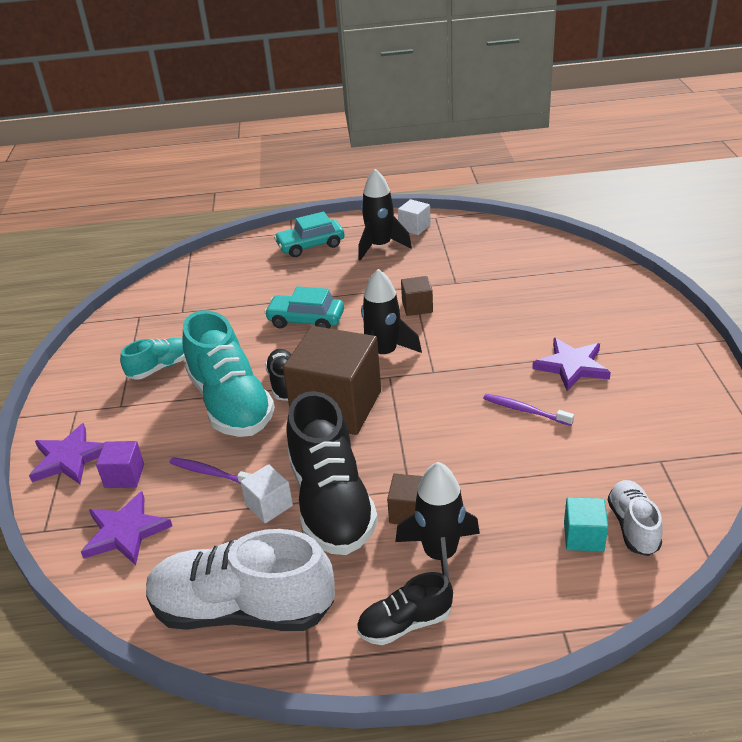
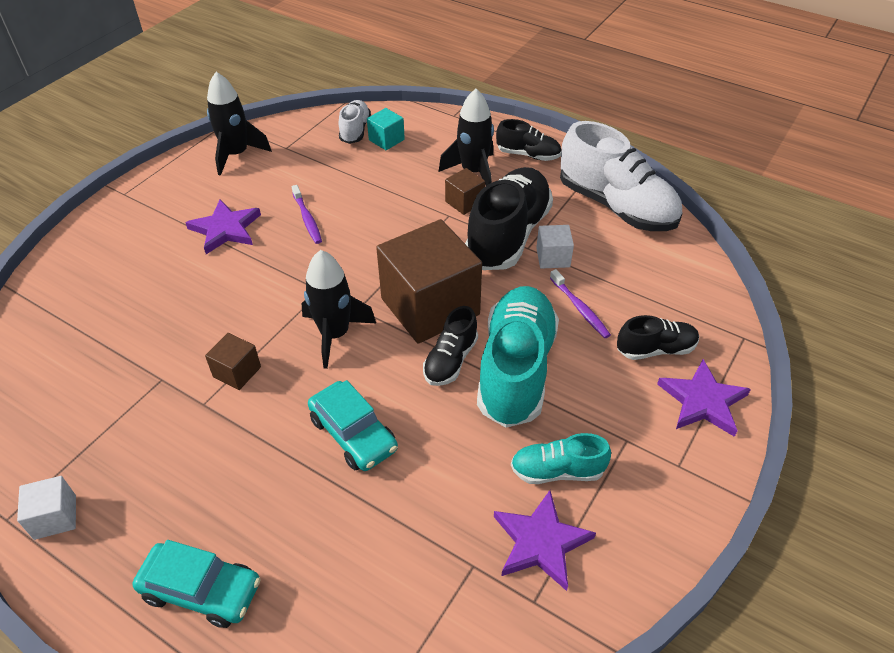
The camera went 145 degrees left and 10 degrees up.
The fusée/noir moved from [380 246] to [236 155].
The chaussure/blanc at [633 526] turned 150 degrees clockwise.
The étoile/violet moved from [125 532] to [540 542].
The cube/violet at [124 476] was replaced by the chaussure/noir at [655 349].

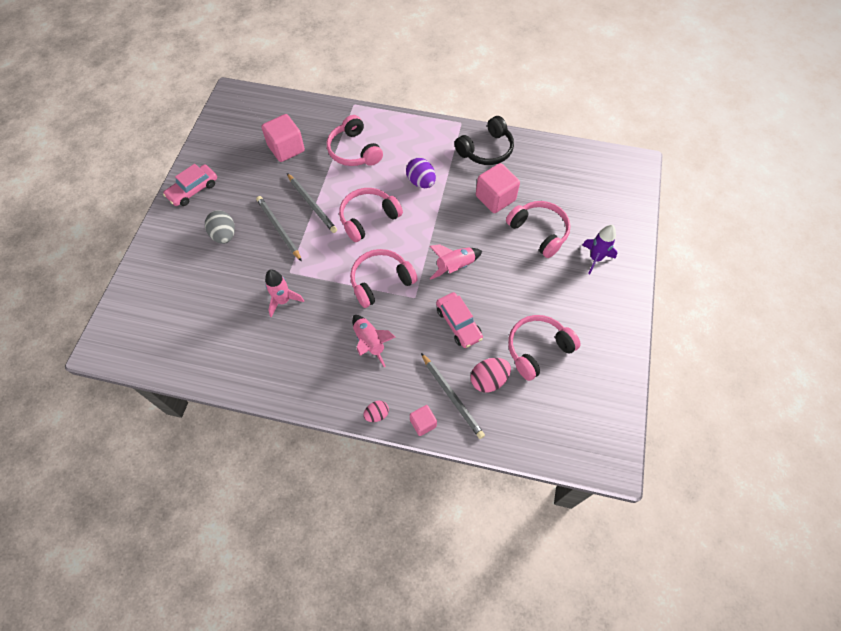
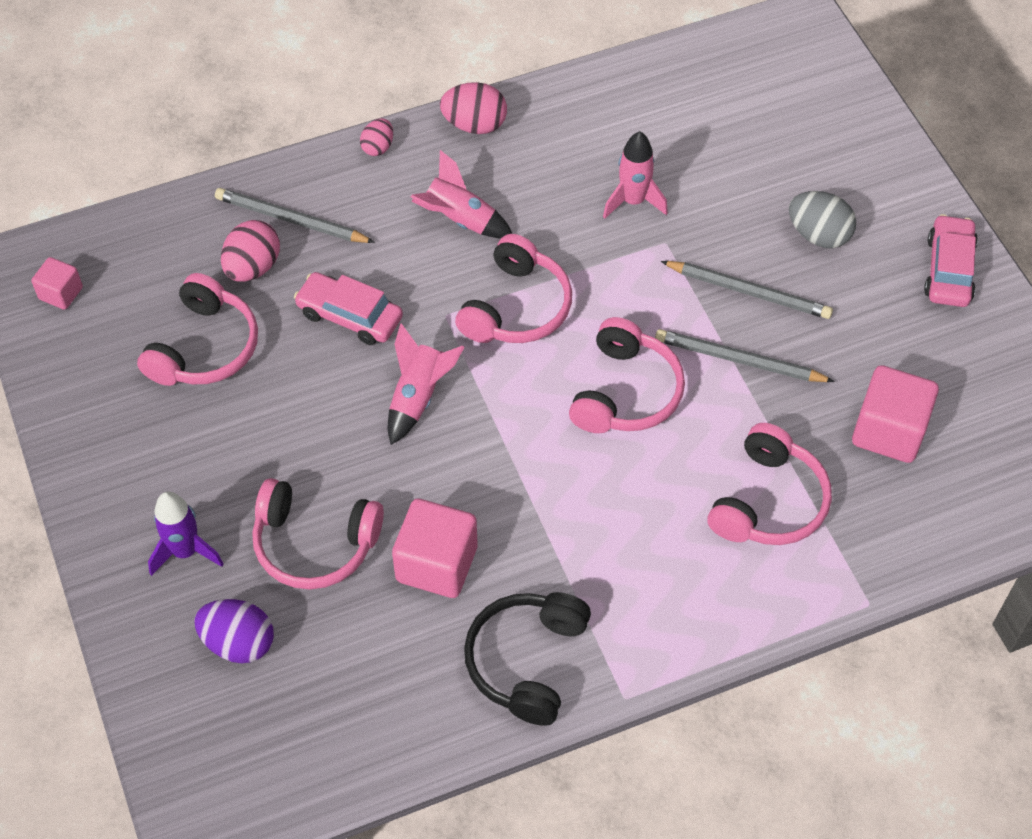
The camera went 145 degrees right and 5 degrees down.
The cube/rose moved from [423 423] to [61 293].
The œuf/violet moved from [421 182] to [238 643].
The œuf/rose at [474 125] appeared.
The casque audio/rose at [354 151] turned 90 degrees clockwise.

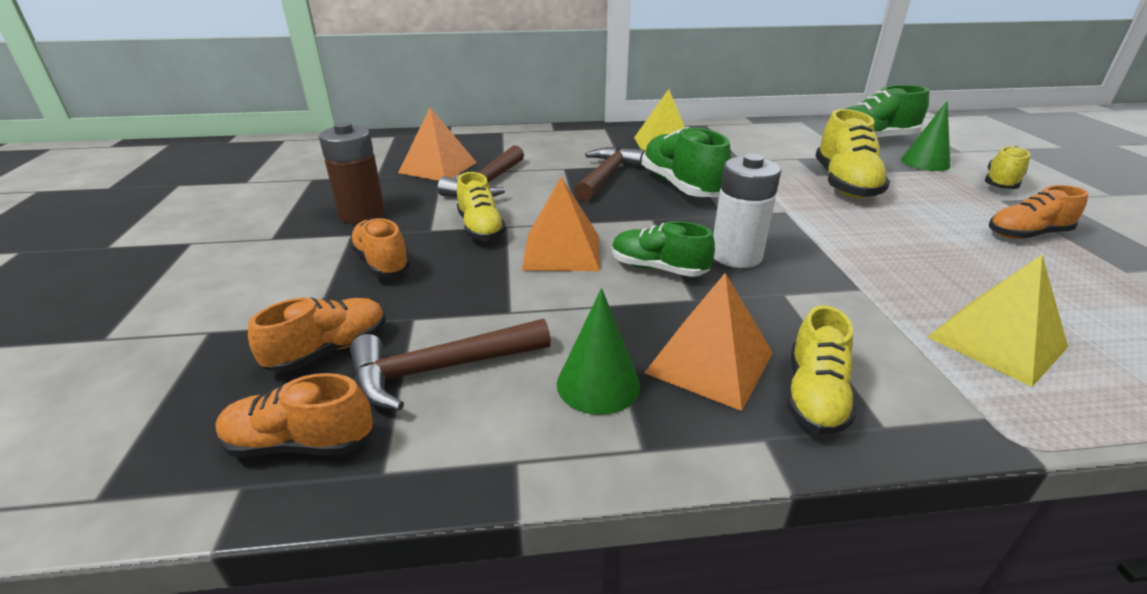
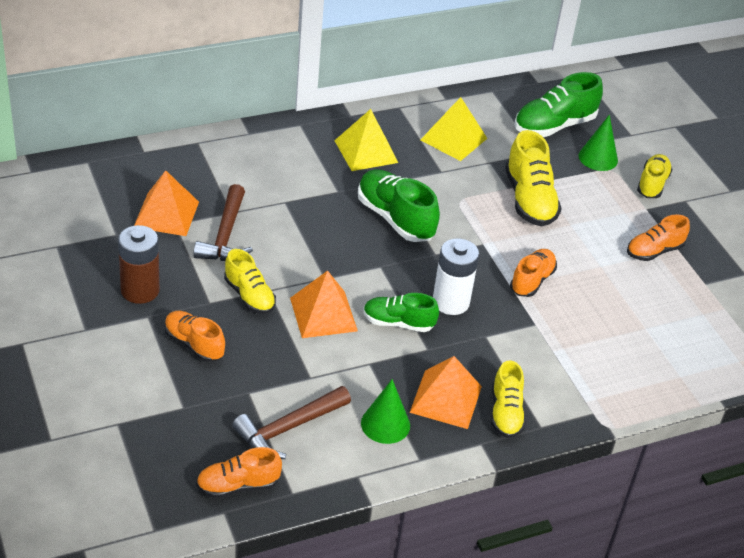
The camera went 20 degrees left and 10 degrees up.
The pyramide/jaune moved from [997 341] to [454 139].
The chaussure/orange moved from [329 350] to [532 281].
The marteau/marron at [607 176] disappeared.

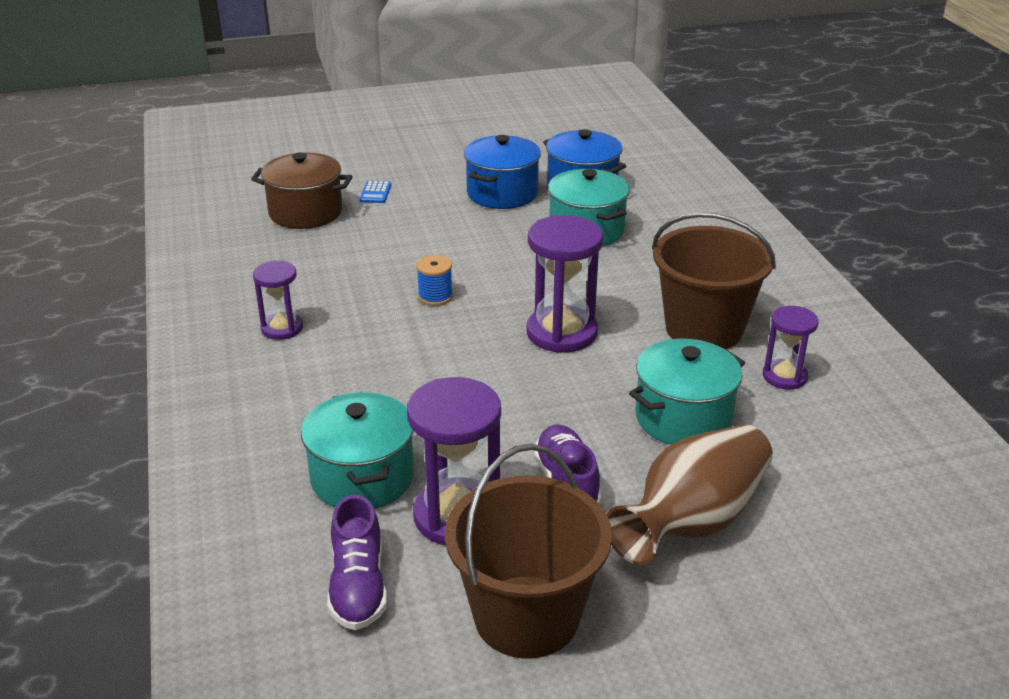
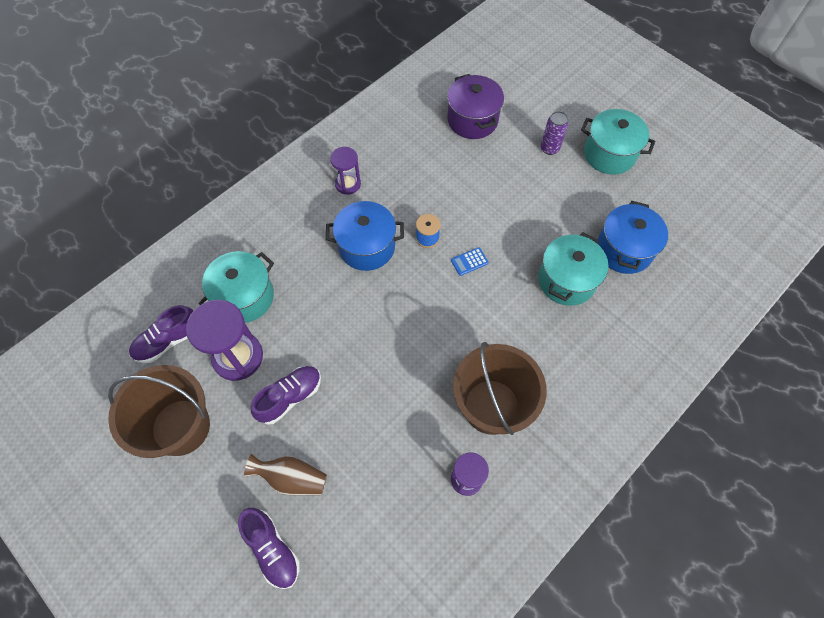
The camera went 60 degrees right and 30 degrees up.
The chaussure/violet at [272 549] appeared.
The vase/marron at [692 521] changed to 0.60 times the size.
The marmite/bleu moved from [502 193] to [366 247].
The marmite/marron at [305 212] became the marmite/violet at [472 120].
The calculatrice/bleu moved from [375 193] to [469 262].
The canette/violet at [549 148] appeared.
The marmite/turquoise moved from [683 418] to [609 154].
The sablier/violet at [561 333] disappeared.

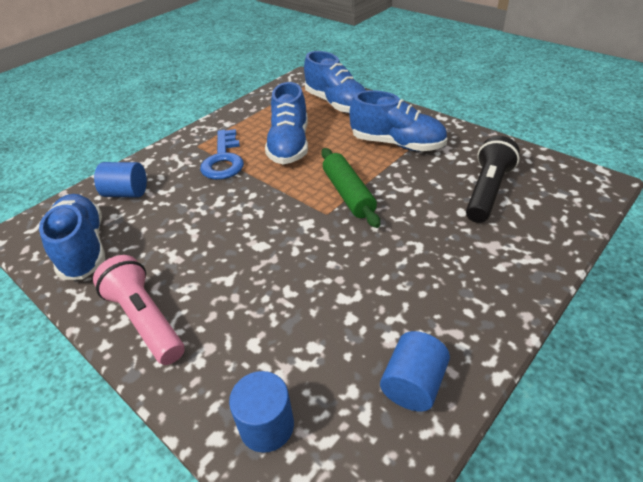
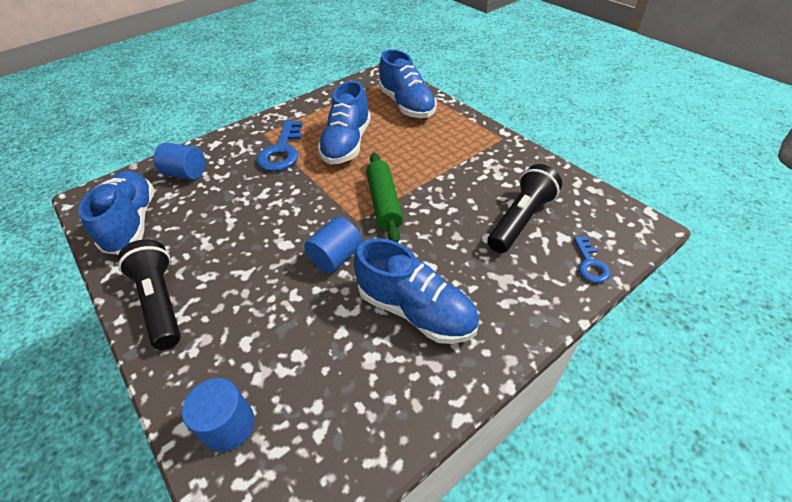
The camera went 10 degrees right and 5 degrees up.
The lampe de poche/rose at [146 320] became the lampe de poche/noir at [161 302].
The cylindre/bleu moved from [413 384] to [336 257].
The chaussure/bleu moved from [397 144] to [416 310].
The clé/bleu at [590 264] appeared.

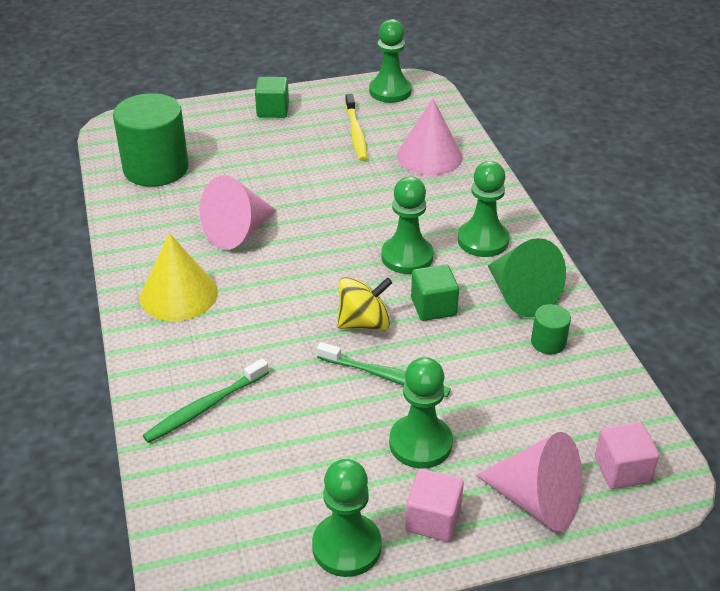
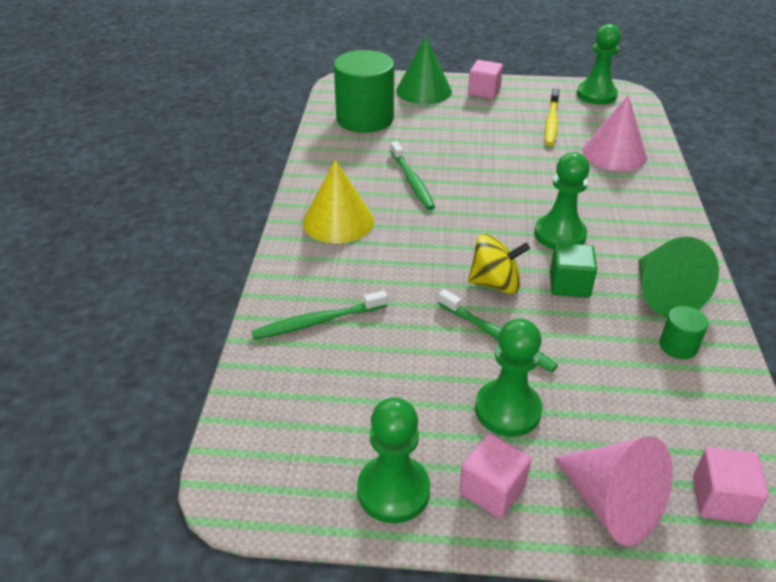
The camera went 20 degrees right and 0 degrees up.
The cône/rose at [238 232] was replaced by the brosse à dents/vert at [412 181].
The cône/vert at [423 90] appeared.
The cube/vert at [273 110] became the cube/rose at [484 92].
The pion/vert at [483 240] disappeared.

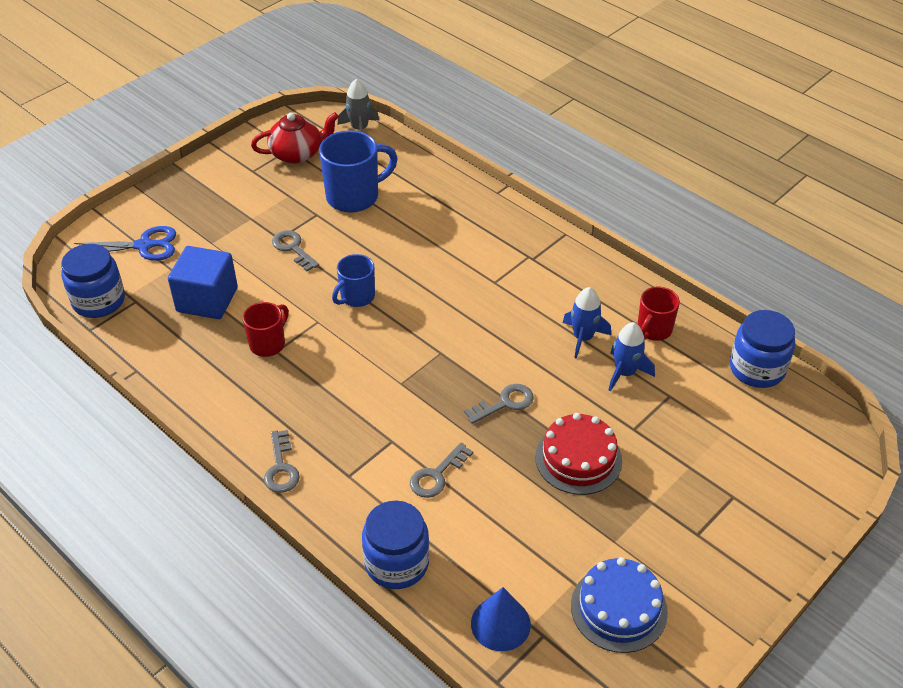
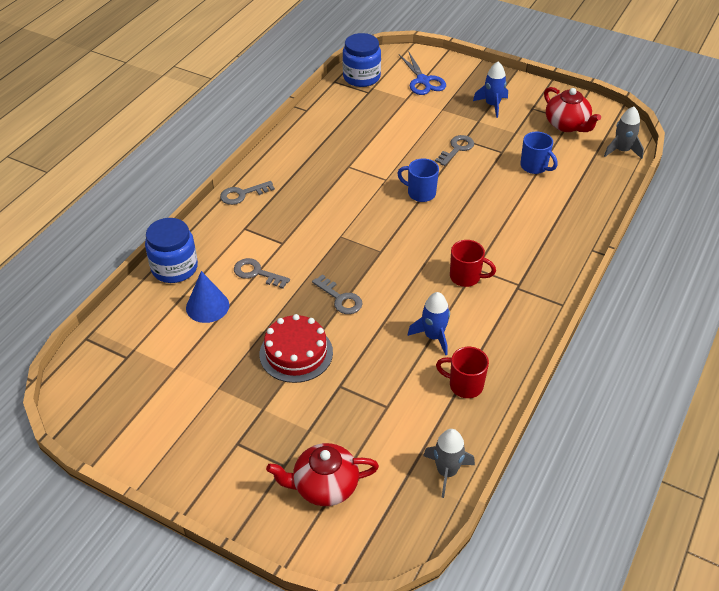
The camera went 75 degrees right and 0 degrees up.
The cône/bleu moved from [500 624] to [207 306].
The théière/rouge at [324 486] appeared.
The bocal/bleu at [757 368] was replaced by the fusée/gris at [446 472].
The tasse/rouge moved from [268 343] to [466 277].
The fusée/bleu moved from [625 373] to [492 105].
The tasse/bleu at [354 196] changed to 0.60 times the size.
The cube/bleu at [207 300] disappeared.
The gâteau/bleu at [619 608] disappeared.

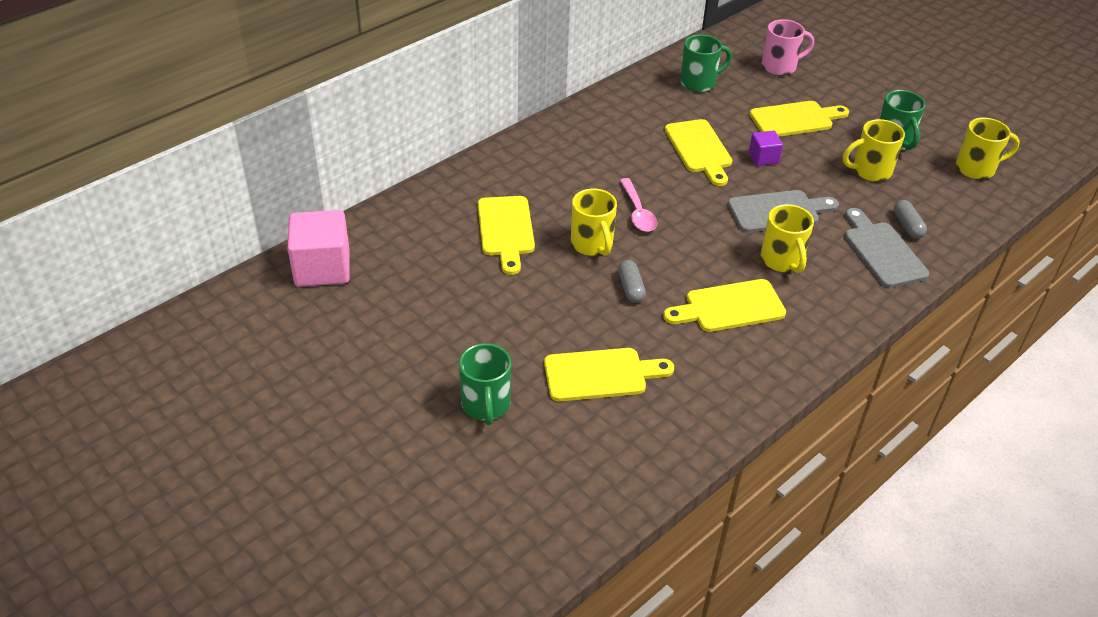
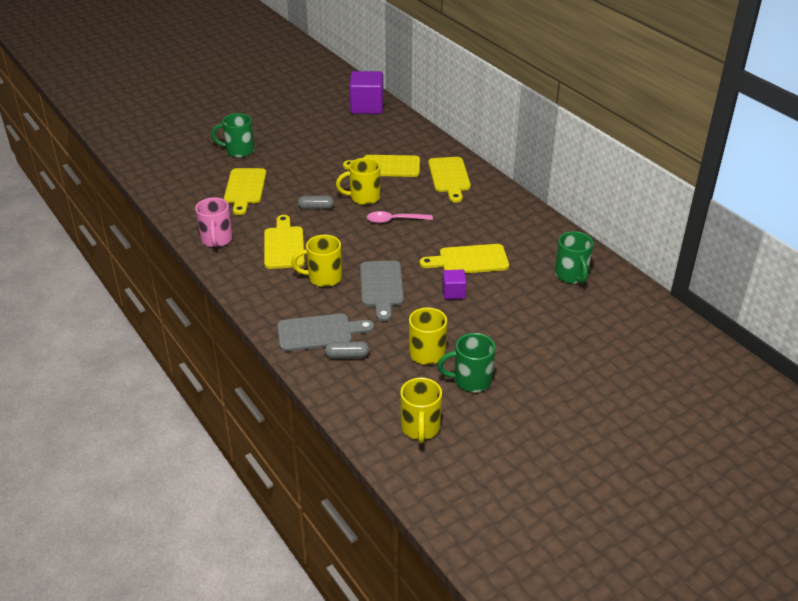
The camera went 100 degrees right and 5 degrees down.
The tasse/rose moved from [780 67] to [216 240].
The cube/rose at [322 268] became the cube/violet at [367 106].
The planche à découper/jaune moved from [795 119] to [449 177].

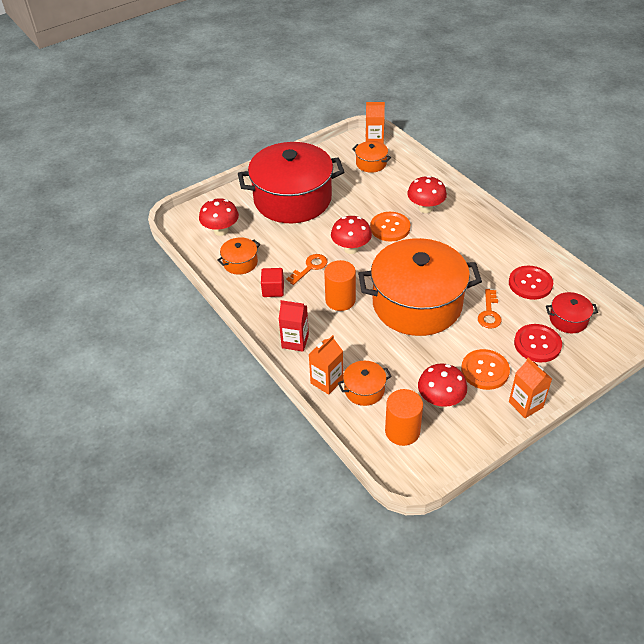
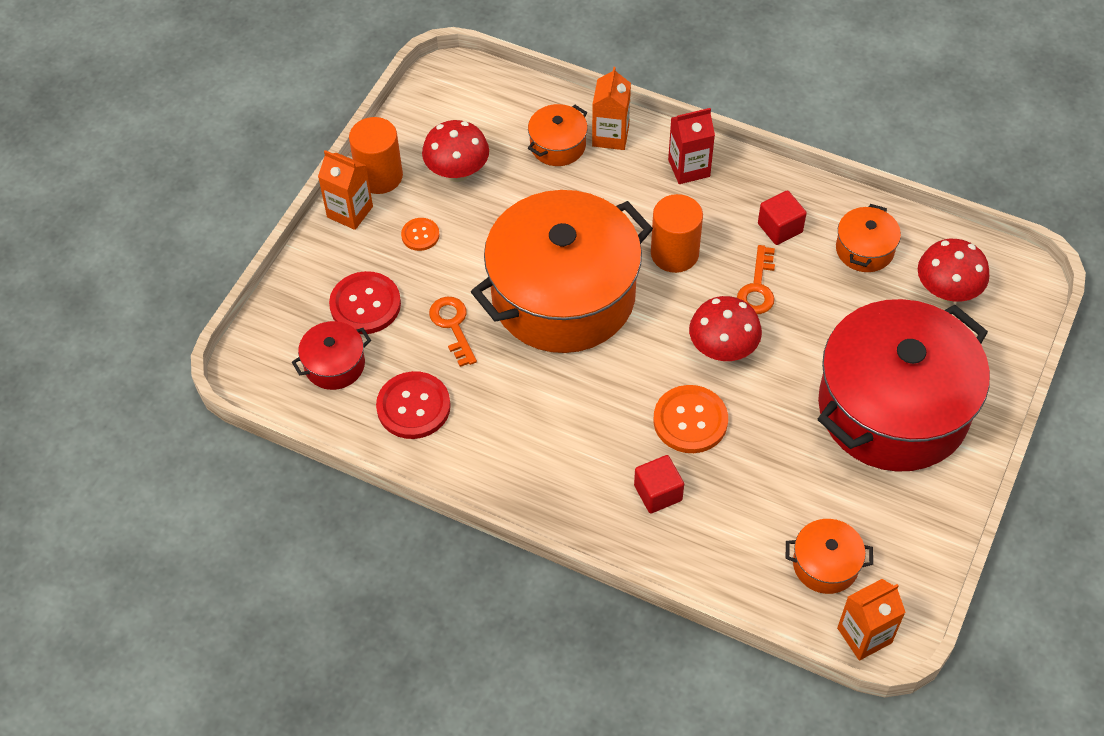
The camera went 150 degrees right and 10 degrees up.
The cylindre/orange moved from [402 431] to [379 176].
The bouton/orange at [485 370] changed to 0.55 times the size.
The champignon/rouge at [425 208] was replaced by the cube/rouge at [658 493].

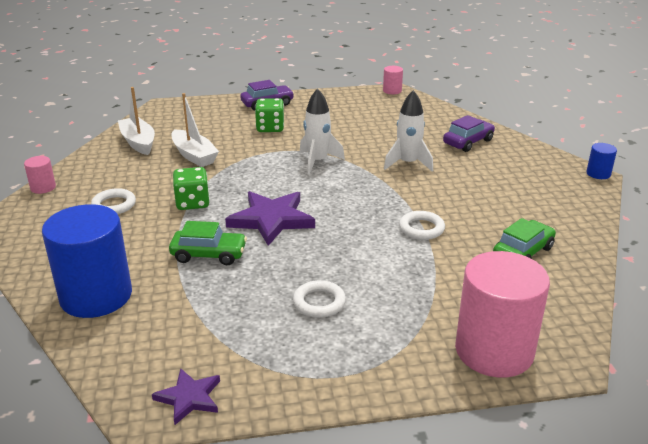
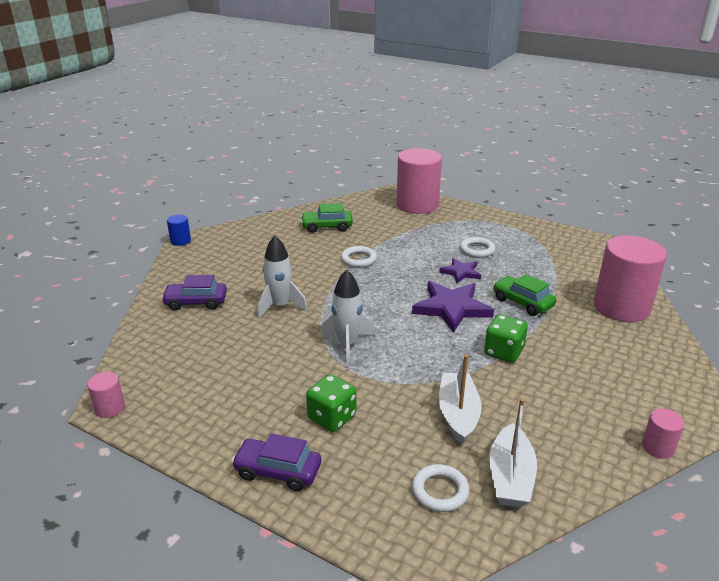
The camera went 140 degrees left and 0 degrees up.
The anneau/blanc moved from [114 205] to [440 491].
The étoile/violet moved from [189 398] to [461 272].
The cylindre/bleu at [96 296] became the cylindre/rose at [621 307].

